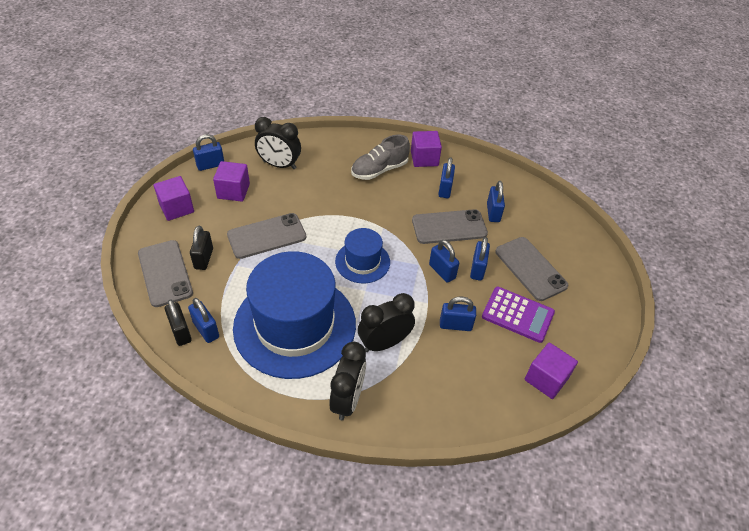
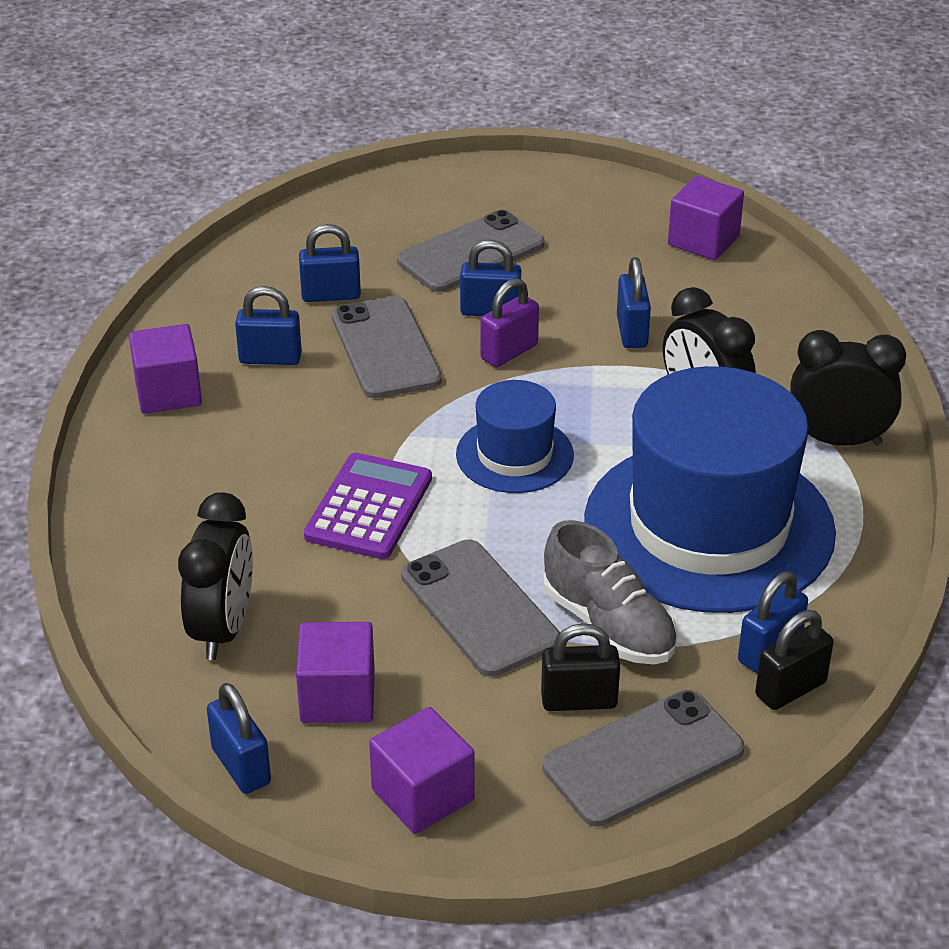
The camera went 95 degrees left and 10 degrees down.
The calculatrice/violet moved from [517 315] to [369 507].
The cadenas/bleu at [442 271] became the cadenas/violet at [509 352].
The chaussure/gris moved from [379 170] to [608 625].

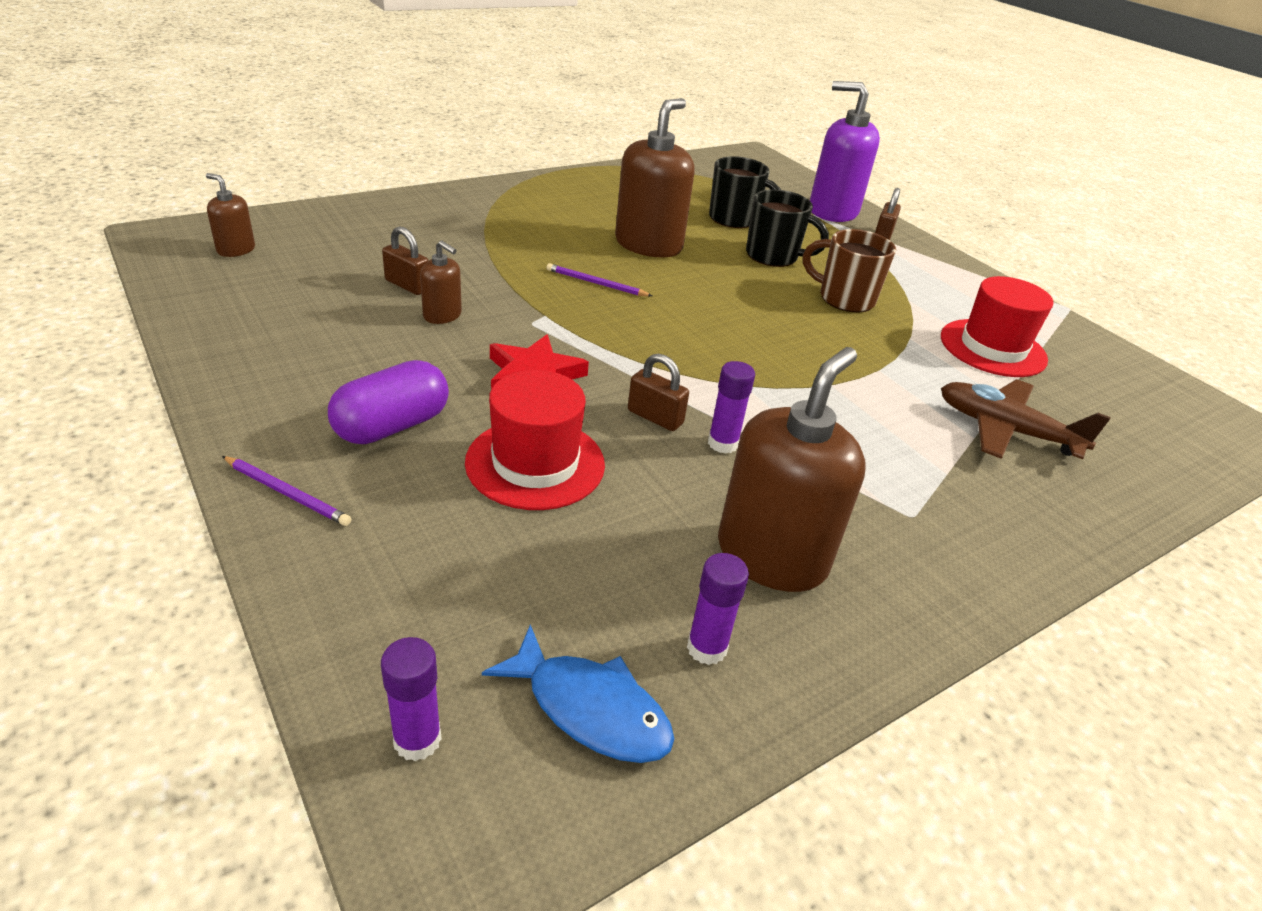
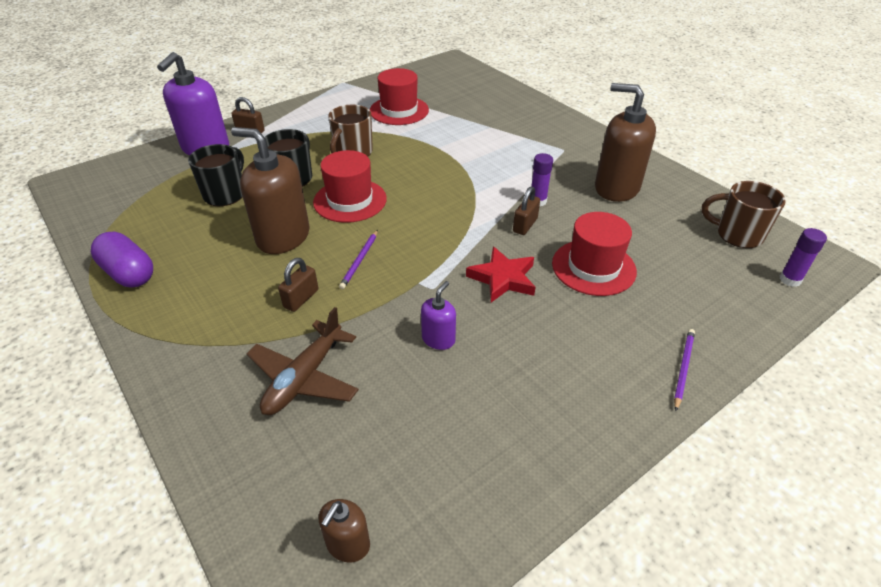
The camera went 90 degrees left and 5 degrees up.
The gélule/violet moved from [392 426] to [129 273].
The avion/marron moved from [1005 430] to [304 378].
The cadenas/marron moved from [407 285] to [301 298].
The chapeau/rouge at [350 200] appeared.
The distributeur de savon/marron at [442 315] became the distributeur de savon/violet at [438 339].
The poisson/bleu at [590 708] was replaced by the tasse/marron at [737 234].
The bâton de colle/violet at [706 648] disappeared.

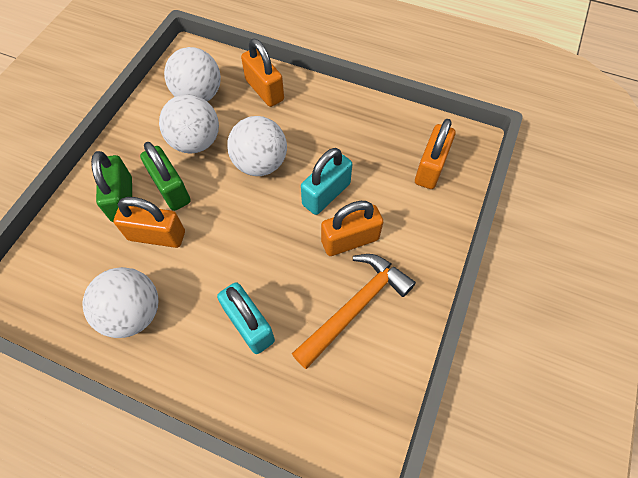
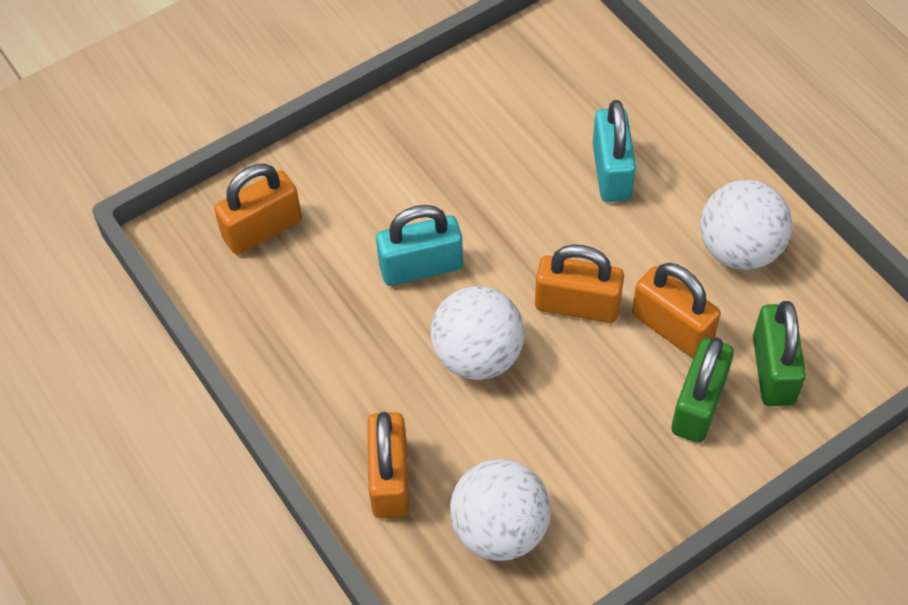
The camera went 145 degrees left and 5 degrees down.
The cadenas/orange moved from [350 240] to [577 305].
The cadenas/vert moved from [171 189] to [773 370].
The balle/blanc at [195 142] disappeared.
The marteau/orange at [355 306] disappeared.

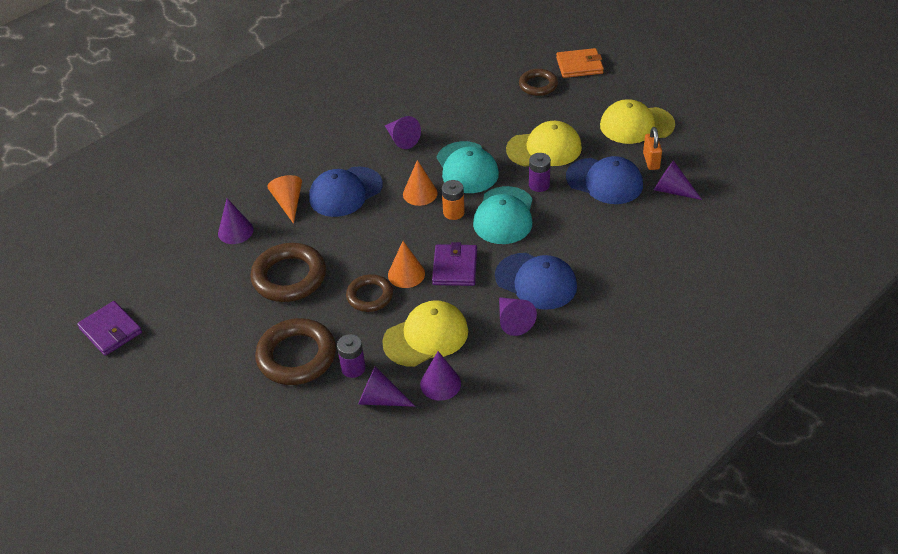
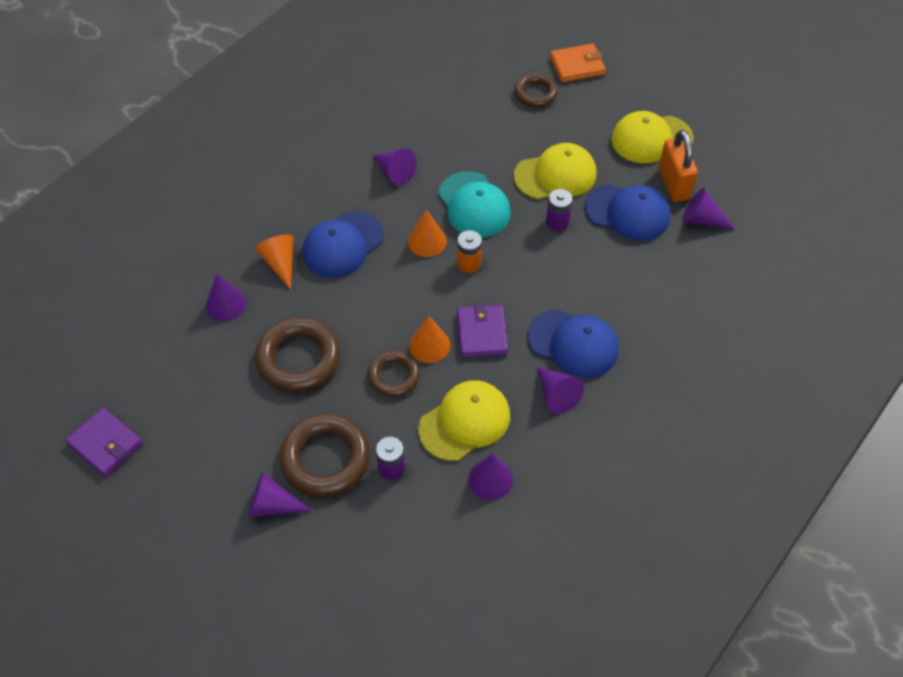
The camera went 10 degrees left and 10 degrees up.
The cône/violet moved from [380 399] to [272 505].
The cadenas/orange at [651 161] changed to 1.54 times the size.
The casquette/turquoise at [504 216] disappeared.

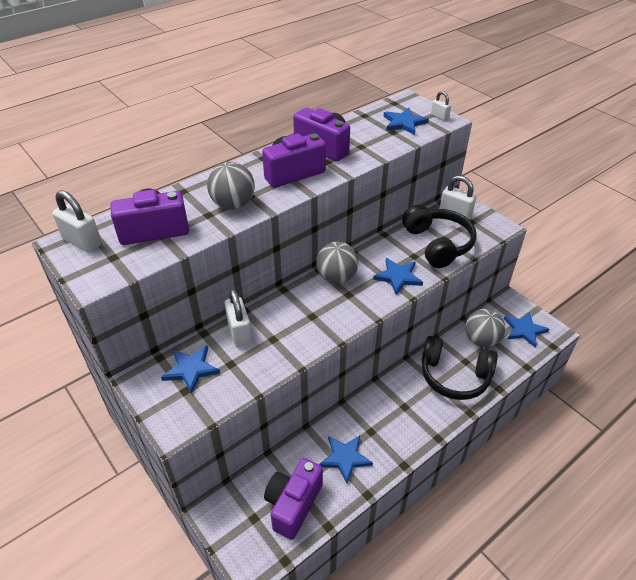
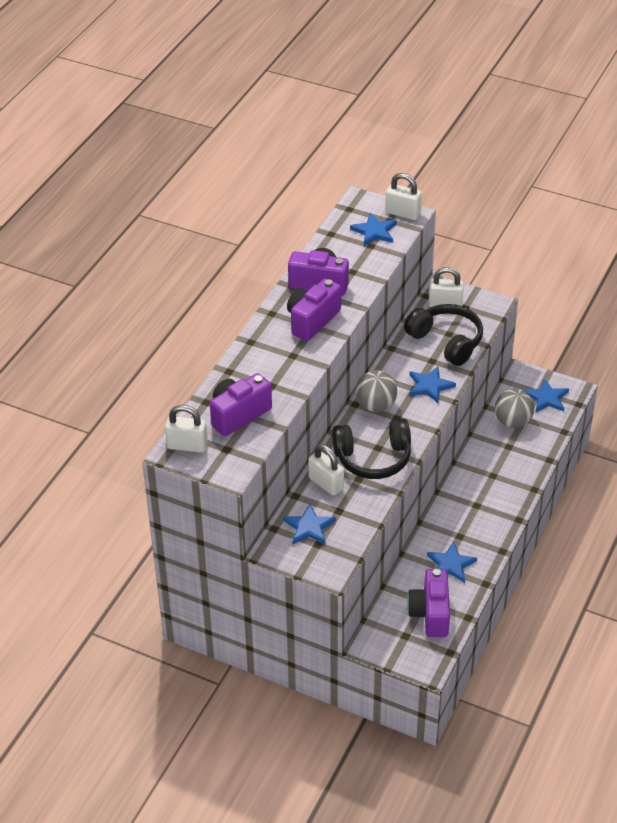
The camera went 25 degrees left and 0 degrees up.
The casque audio/noir moved from [454 376] to [373 458].
The cadenas/blanc at [439 116] changed to 1.74 times the size.
The balle/gris at [233 204] disappeared.

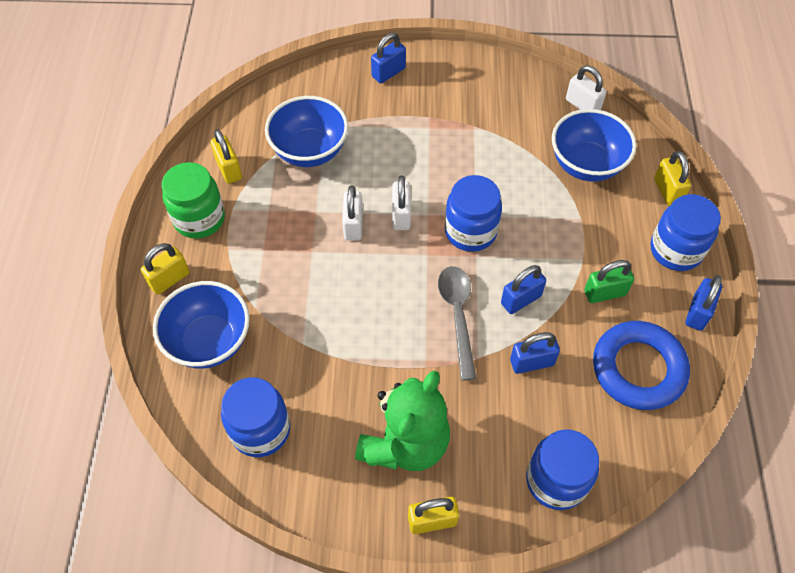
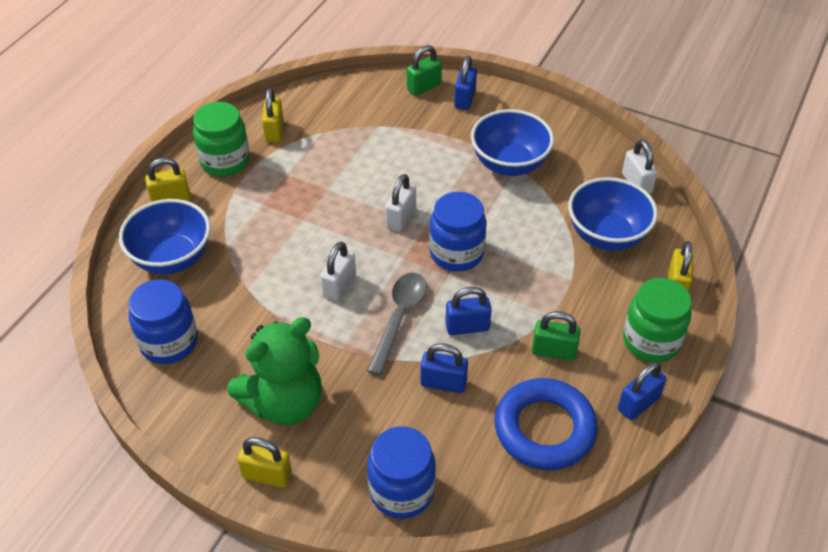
The camera went 25 degrees right and 10 degrees down.
The cadenas/blanc moved from [353 225] to [339 286].
The cadenas/vert at [424 87] appeared.
The cadenas/bleu at [388 73] turned 60 degrees counterclockwise.
The bol/bleu moved from [310 151] to [509 164].
The bocal/bleu at [675 250] became the bocal/vert at [651 341].

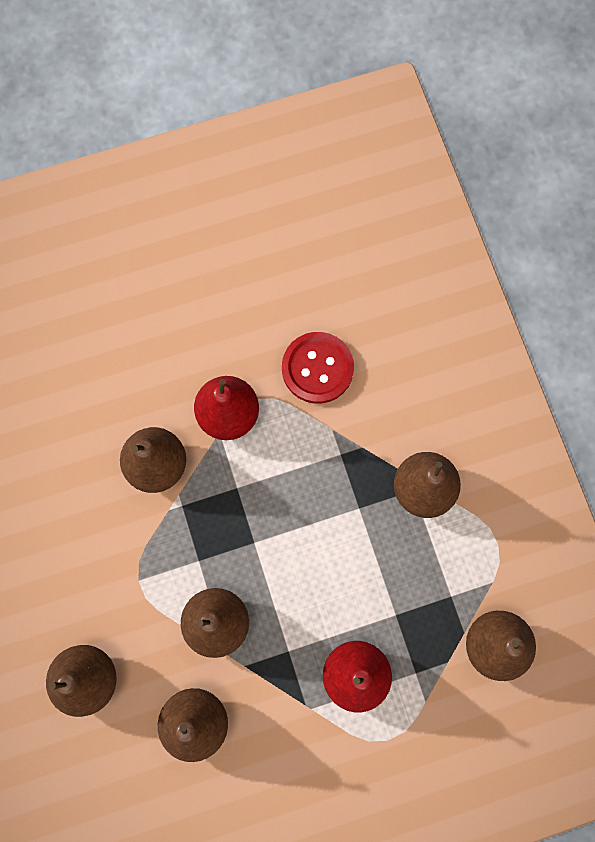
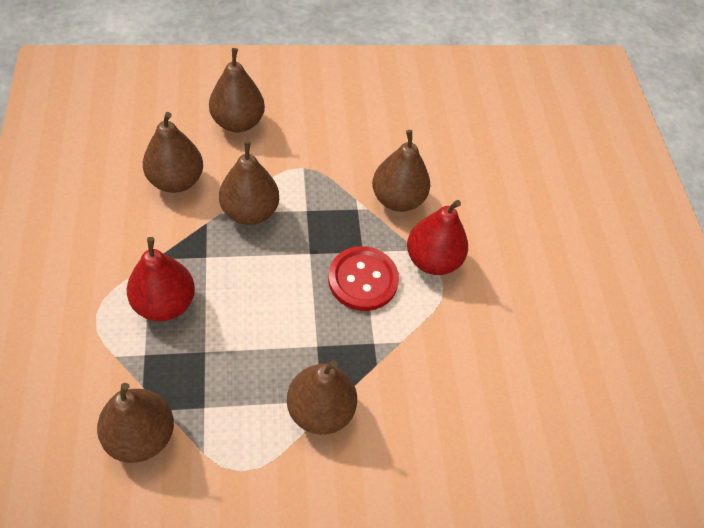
The camera went 95 degrees right and 20 degrees down.
The bouton/rouge moved from [317 368] to [363 280].

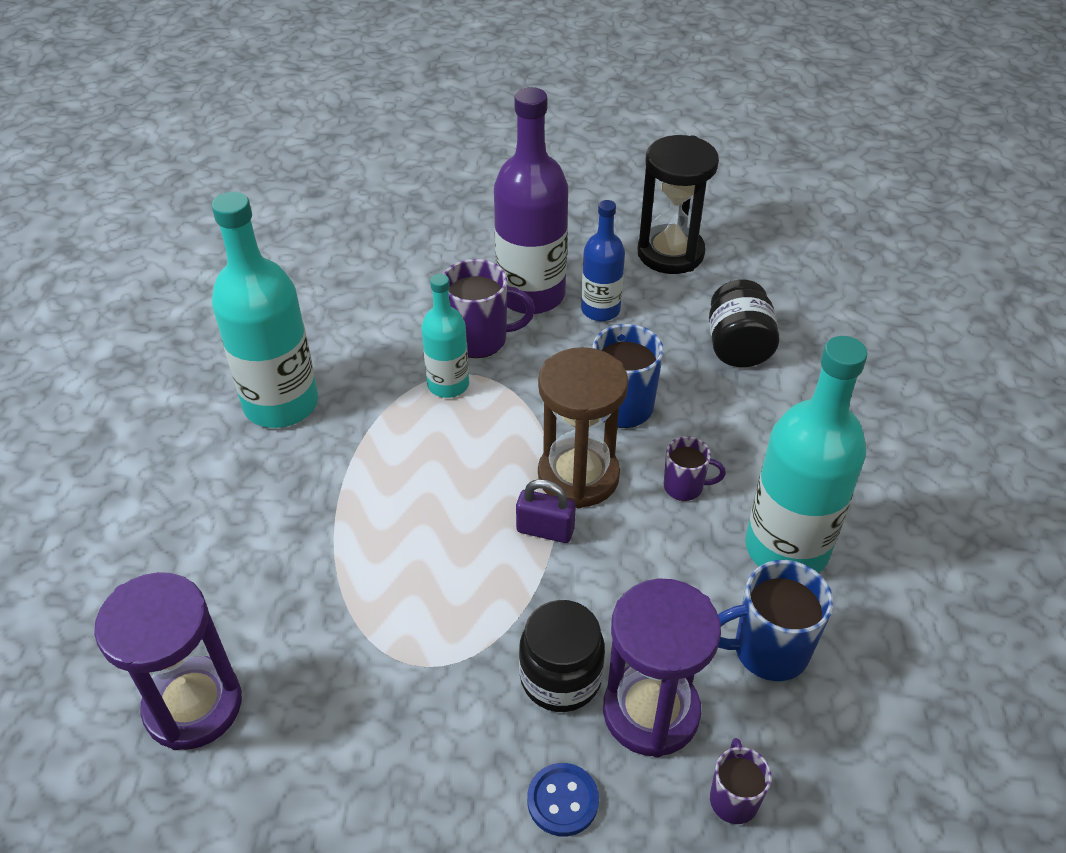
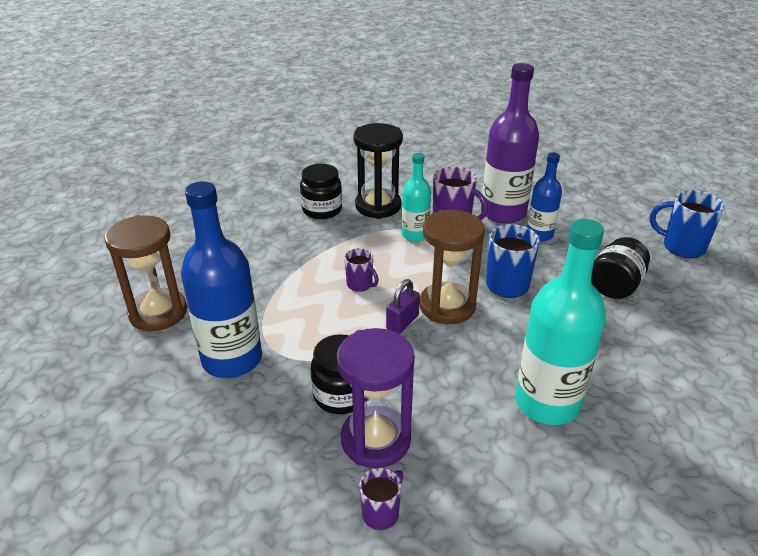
The camera went 35 degrees right and 10 degrees down.
The sablier/violet at [193 705] became the sablier/marron at [158 313].
The bouteille/bleu at [232 359] appeared.
The bouteille/turquoise at [281 404] was replaced by the bocal/noir at [322 210].
The tasse/violet moved from [684 487] to [360 284].
The sablier/noir moved from [670 253] to [378 206].
The cadenas/violet at [545 530] turned 75 degrees clockwise.
The tasse/bleu moved from [768 650] to [682 247].
The bouton/bleu at [562 800] disappeared.

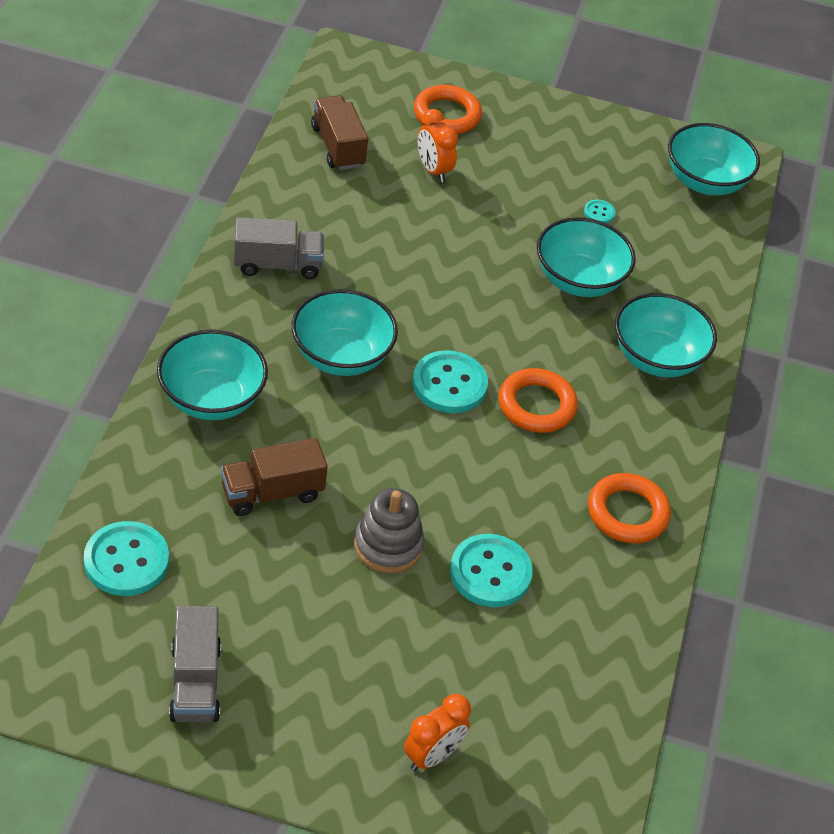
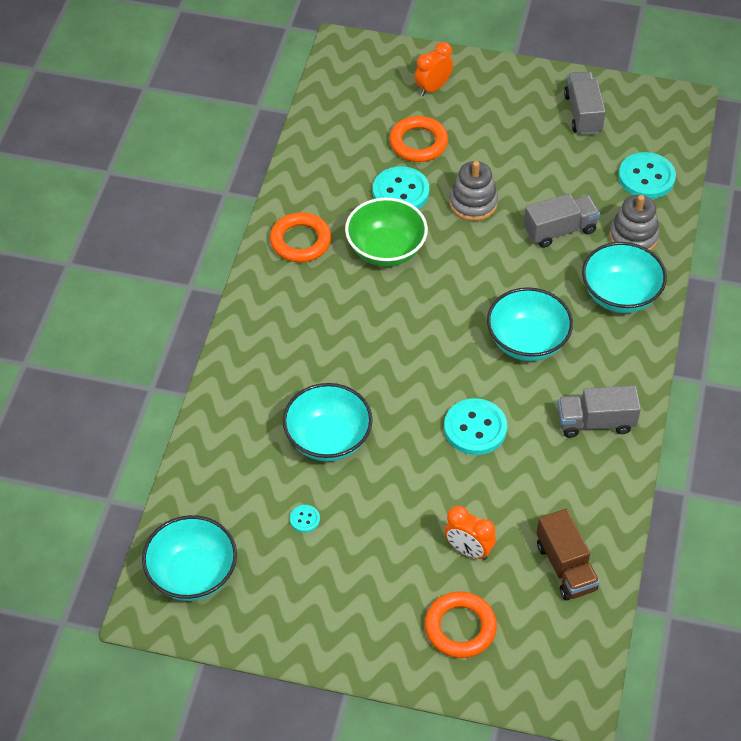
The camera went 175 degrees left and 5 degrees up.
The bol/vert at [386 250] appeared.
The anneau/orange moved from [536 405] to [418 143].
The bouton/turquoise moved from [449 384] to [475 428].
The réveil/orange at [433 170] turned 150 degrees clockwise.
The camion/marron at [272 493] became the camion/gris at [560 230].
The jouet à empiler/gris at [633 237] appeared.
The bol/turquoise at [656 358] disappeared.

